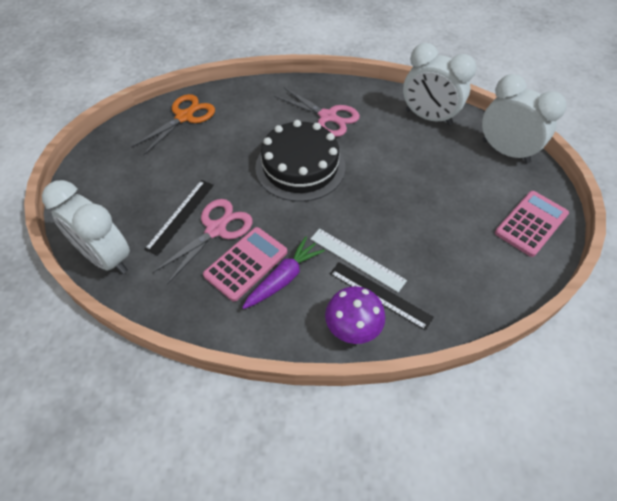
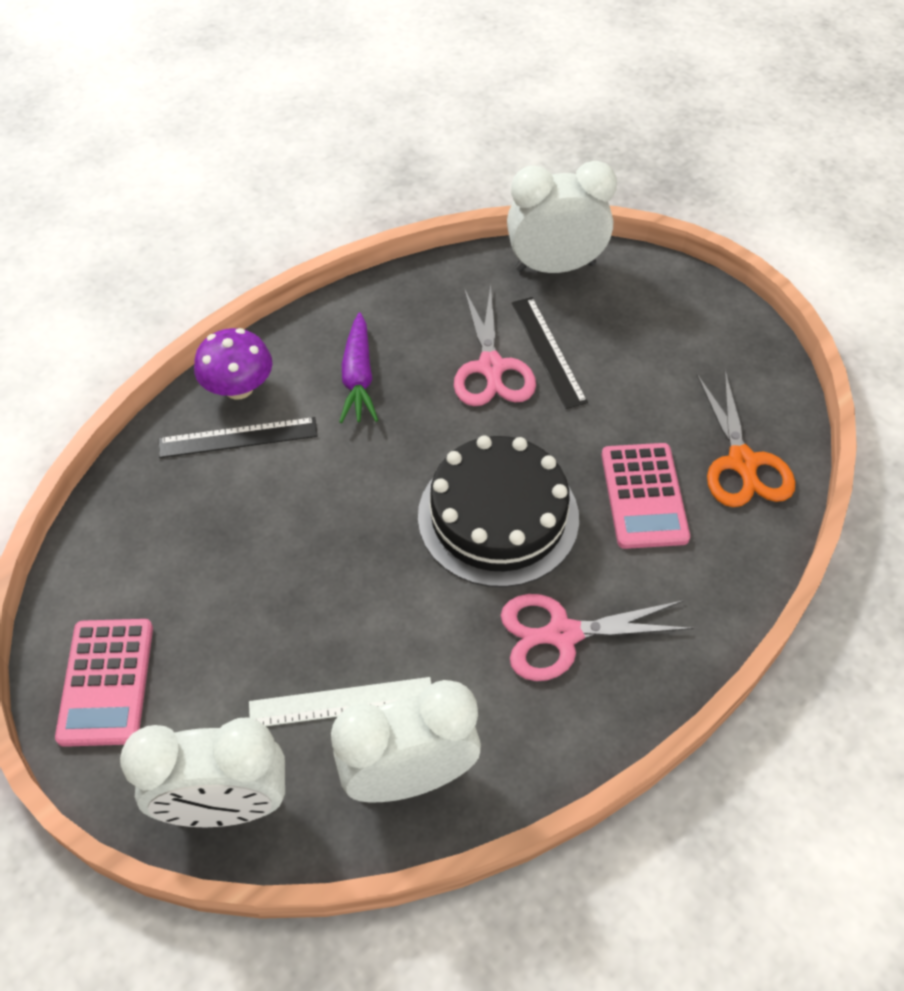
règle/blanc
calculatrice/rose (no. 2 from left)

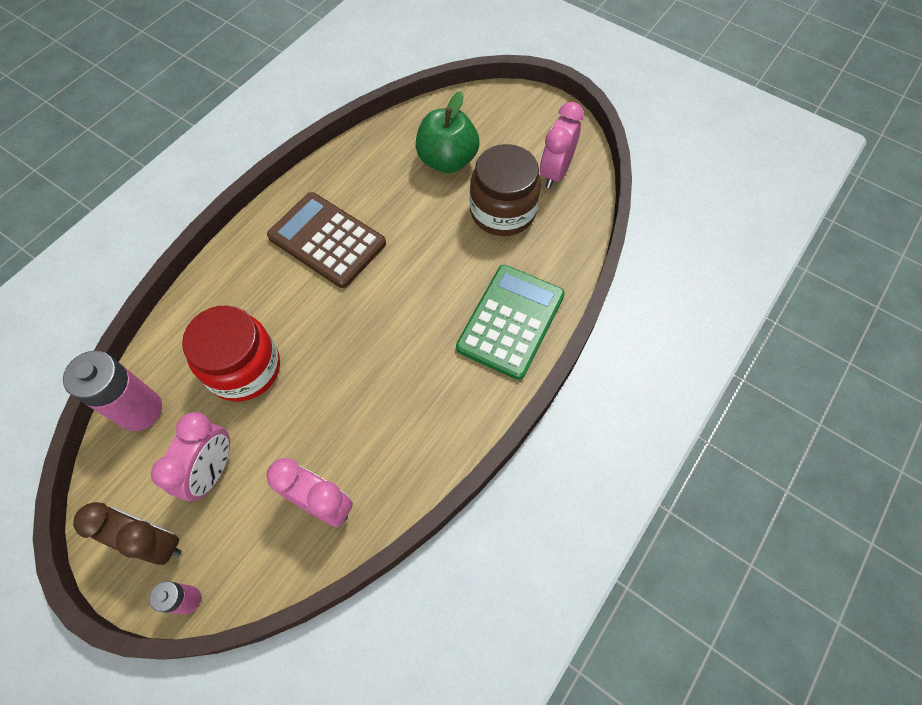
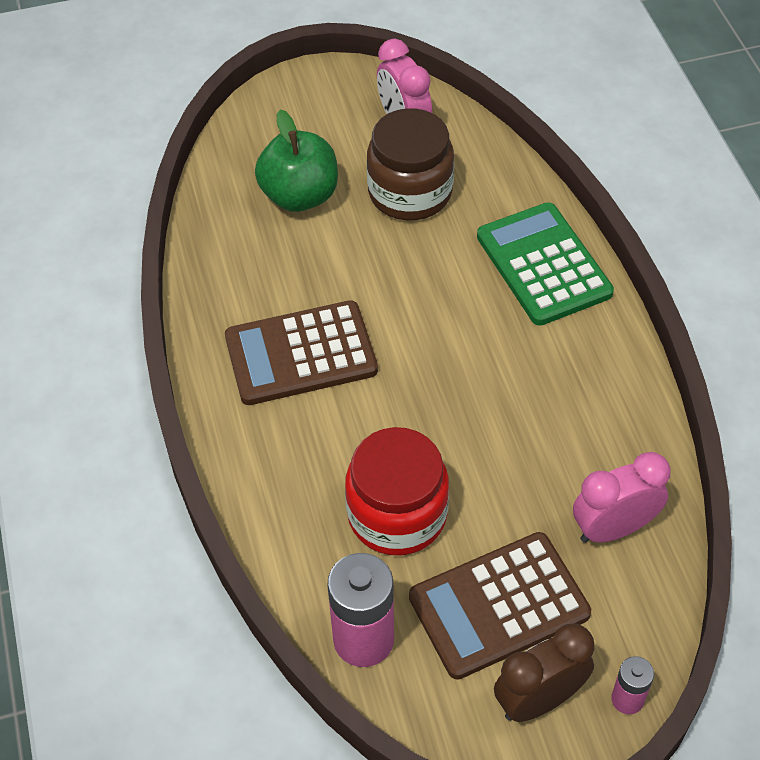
calculatrice/marron (no. 2 from left)

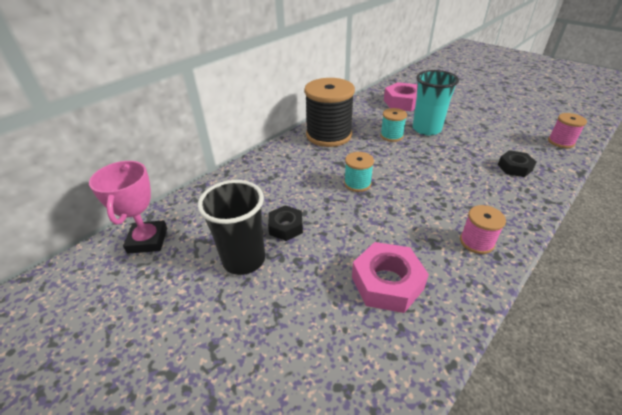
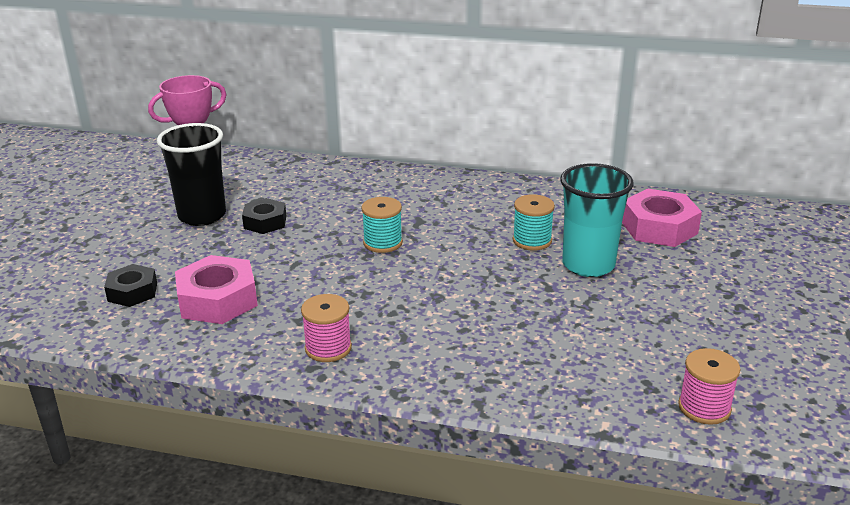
écrou/noir (no. 1 from left)
bobine/noir

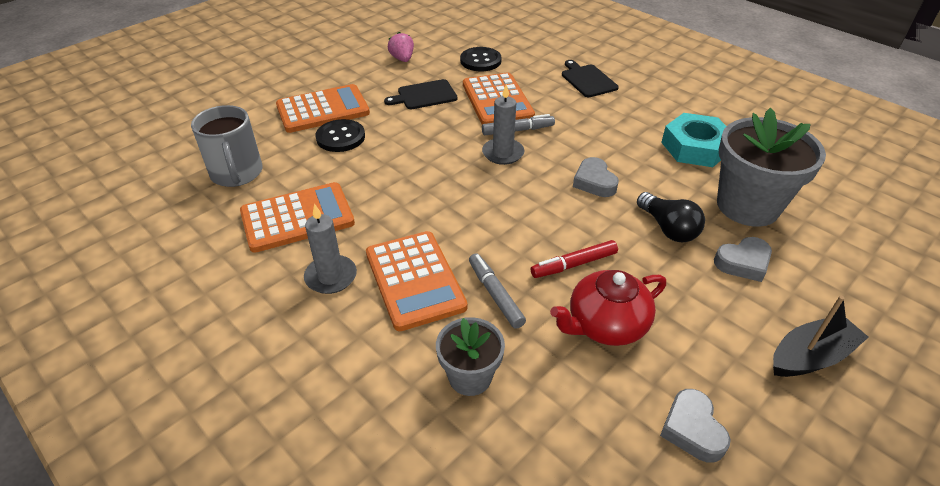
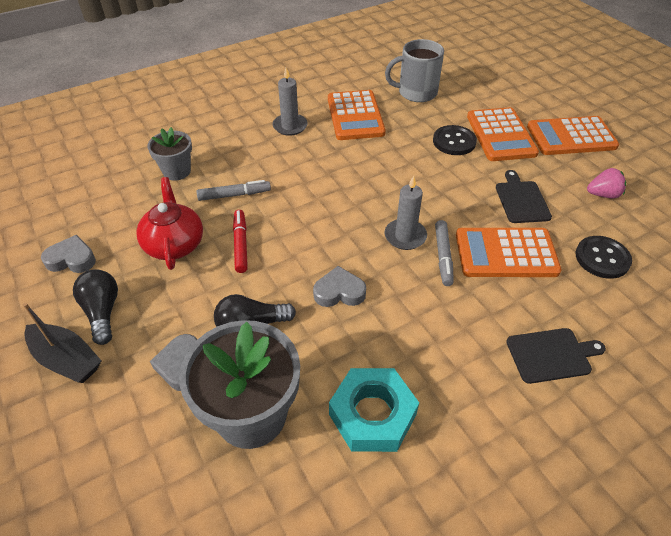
bateau/noir
ampoule/noir (no. 1 from left)
calculatrice/orange (no. 4 from left)

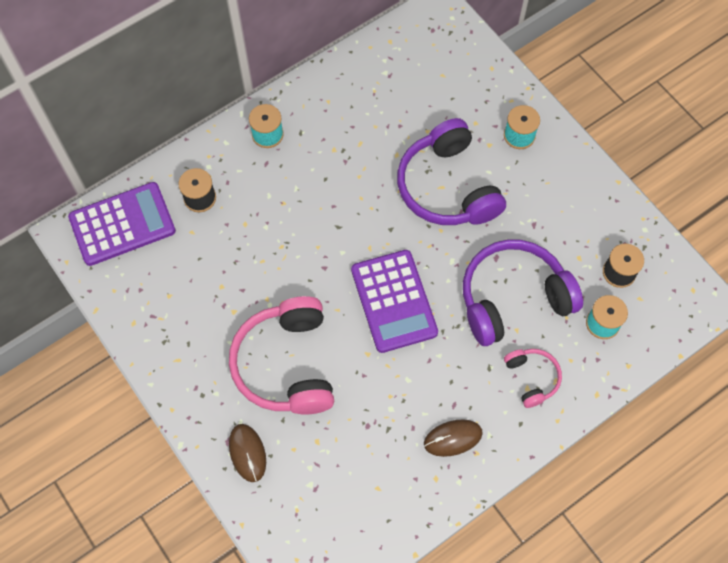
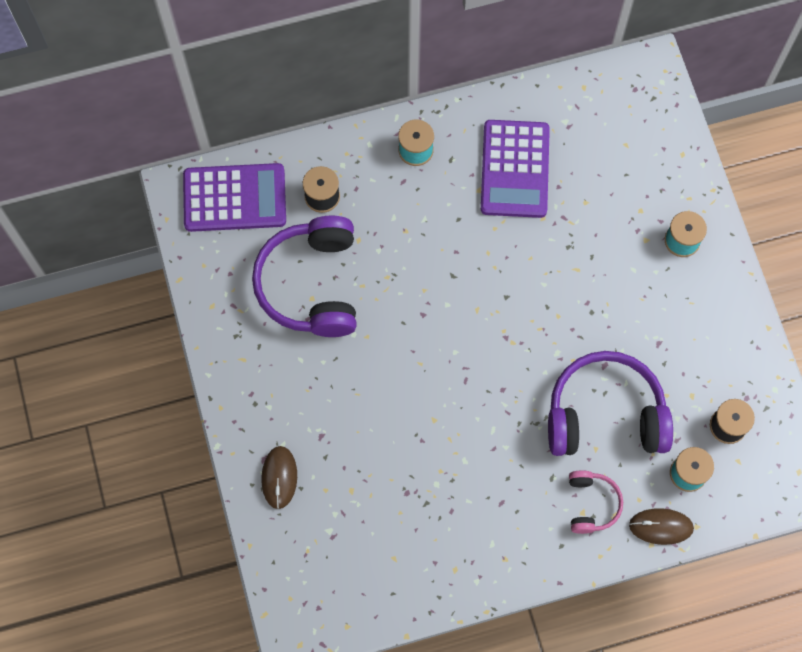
casque audio/violet (no. 1 from left)
calculatrice/violet (no. 2 from left)
souris/marron (no. 2 from left)
casque audio/rose (no. 1 from left in the first image)

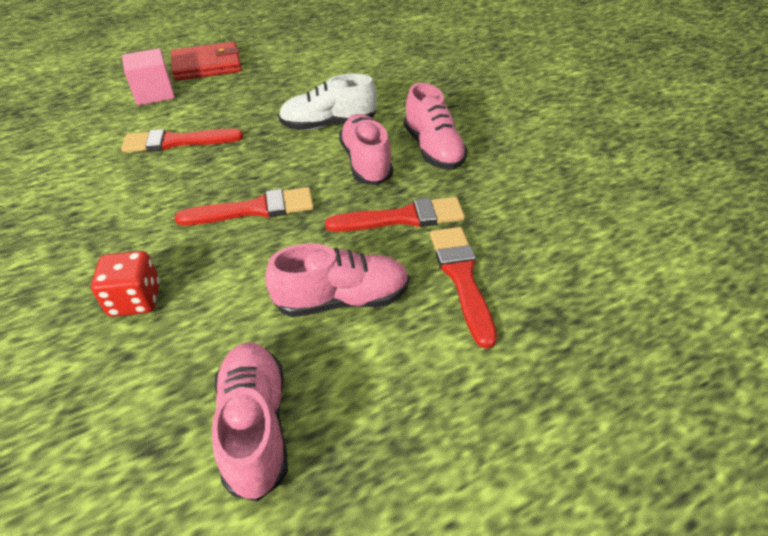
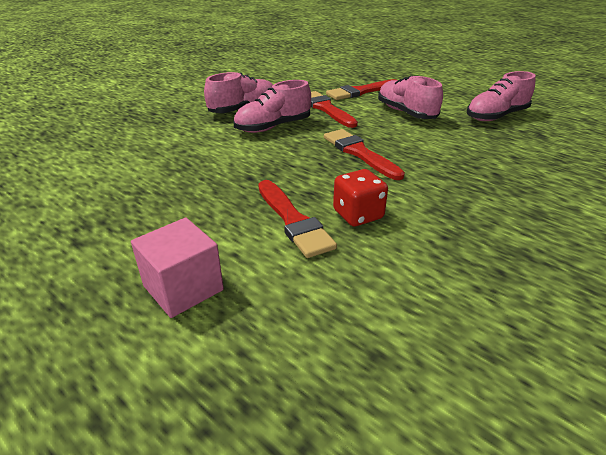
dé/rouge
portefeuille/rouge
chaussure/blanc

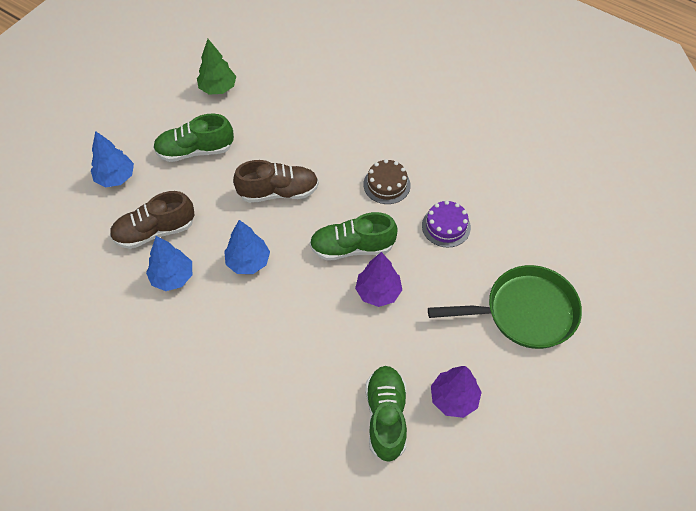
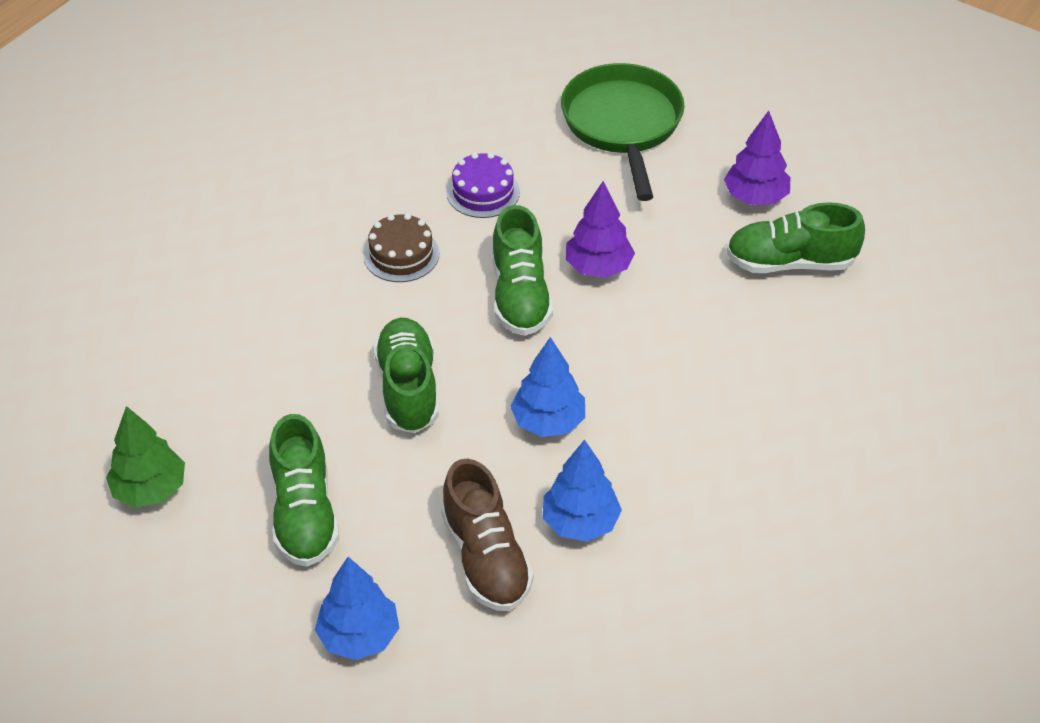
chaussure/vert (no. 2 from left)

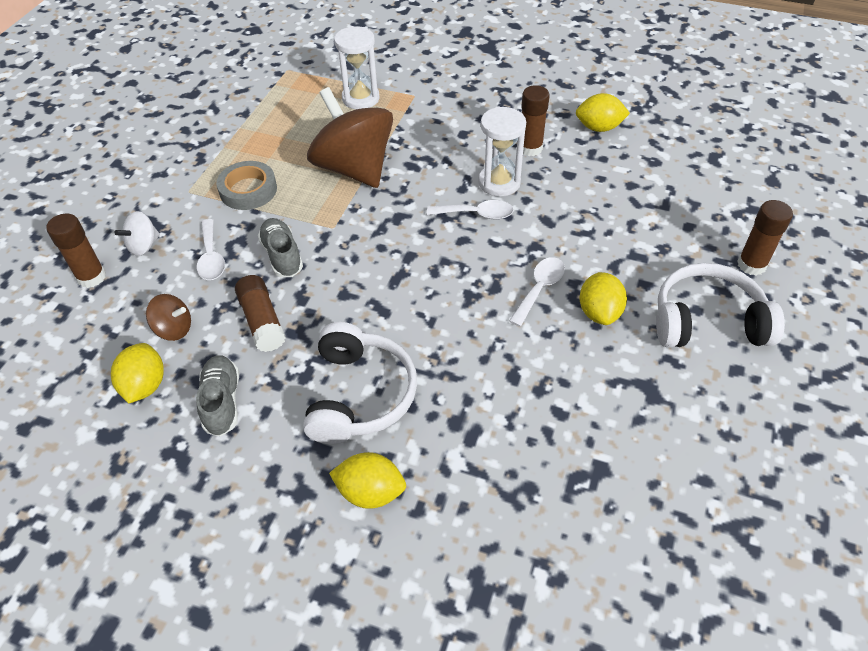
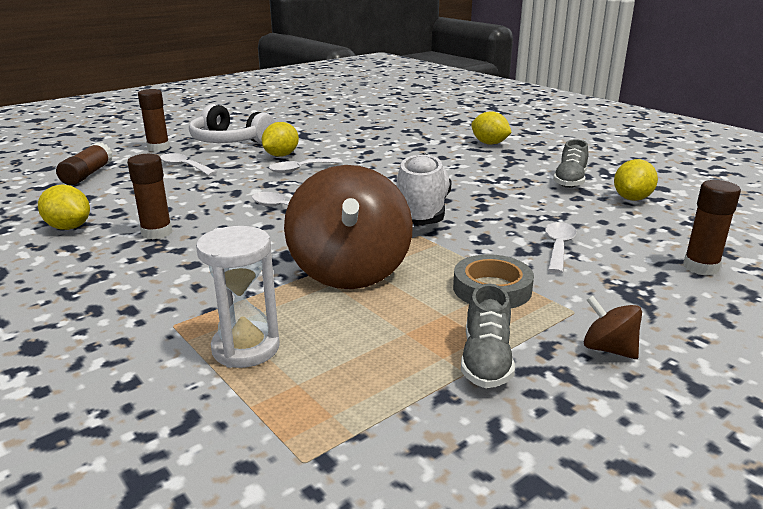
bâton de colle/marron (no. 1 from left)
cuillère/blanc (no. 1 from left)
chaussure/blanc
chaussure/gris (no. 1 from left)
toupie/marron (no. 2 from left)
toupie/blanc
casque audio/blanc (no. 1 from left in the first image)
sablier/blanc (no. 2 from left in the first image)

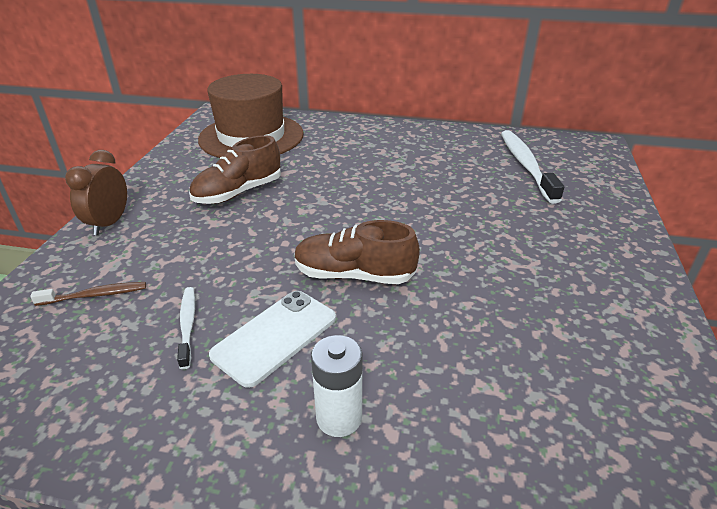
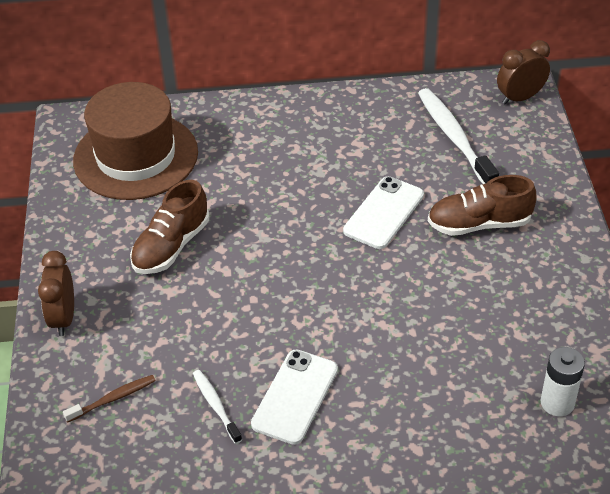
téléphone/blanc (no. 2 from left)
chaussure/marron (no. 2 from left)
réveil/marron (no. 2 from left)
pile/blanc

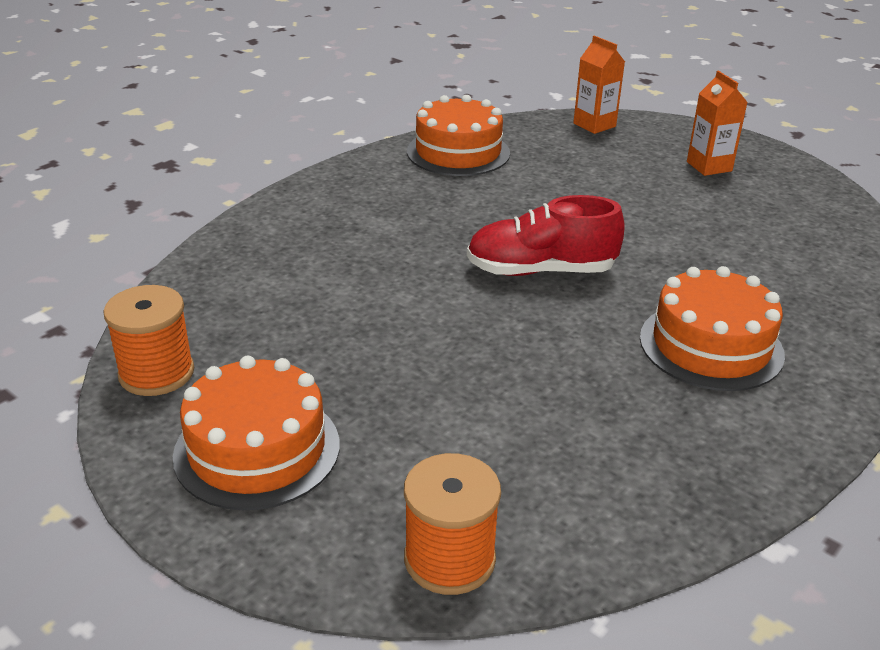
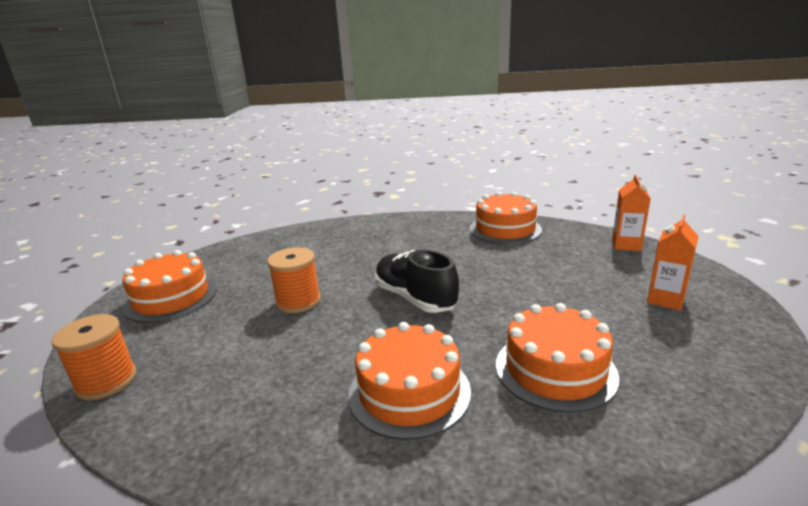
bobine/orange (no. 2 from left)
chaussure/noir
gâteau/orange (no. 4 from left)

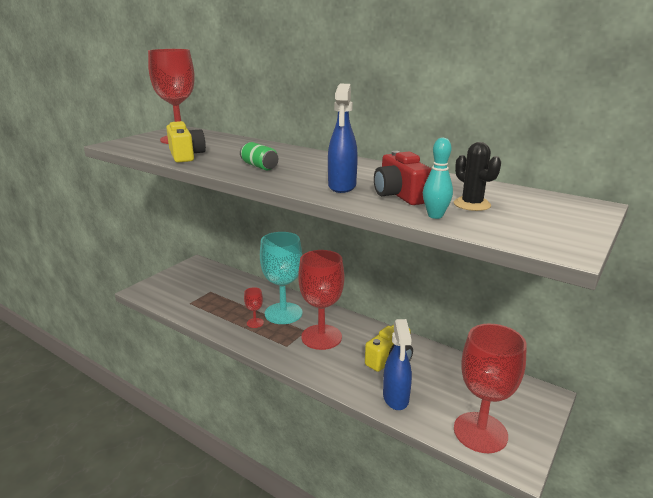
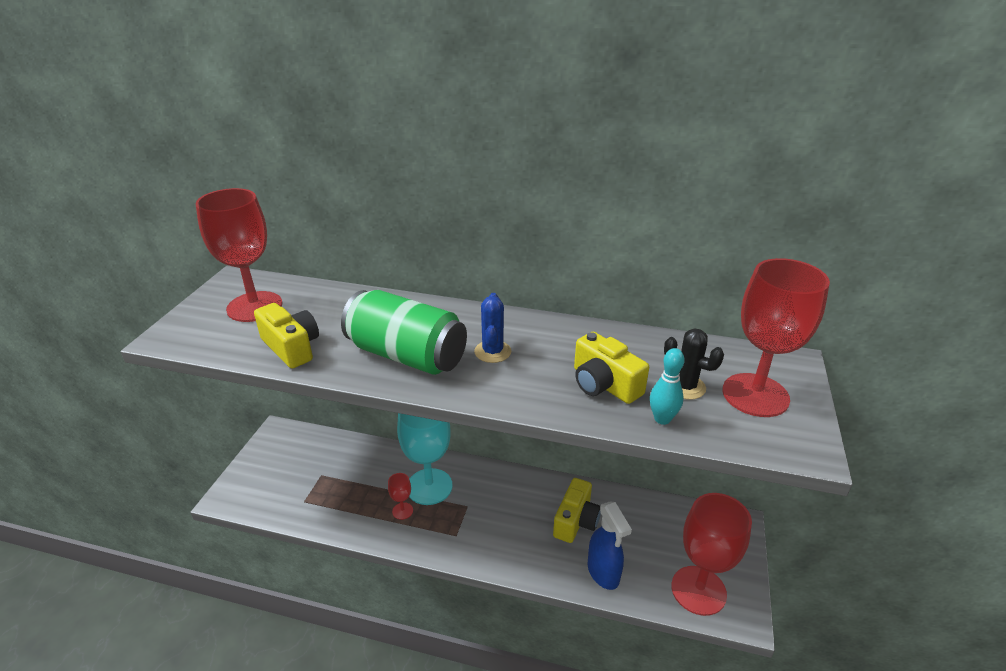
canette/vert
cactus/bleu
appareil photo/jaune (no. 3 from left)
verre à pied/rouge (no. 4 from left)
vaporisateur/bleu (no. 1 from left in the first image)

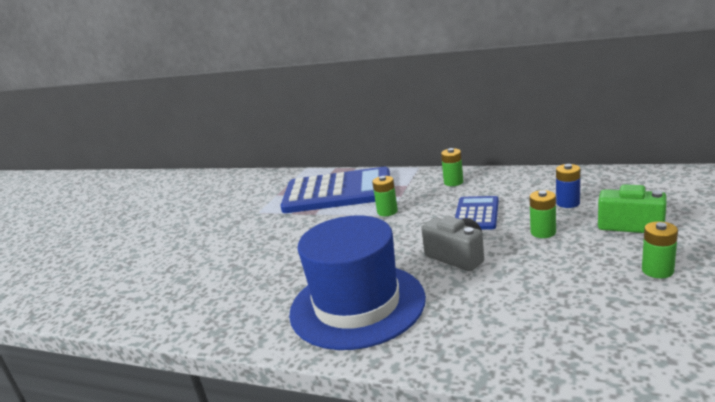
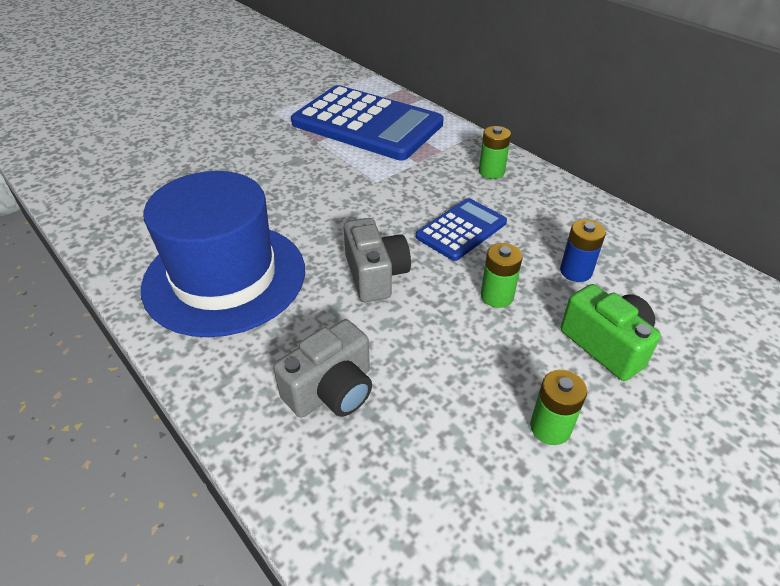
appareil photo/gris (no. 1 from left)
pile/vert (no. 1 from left in the first image)

